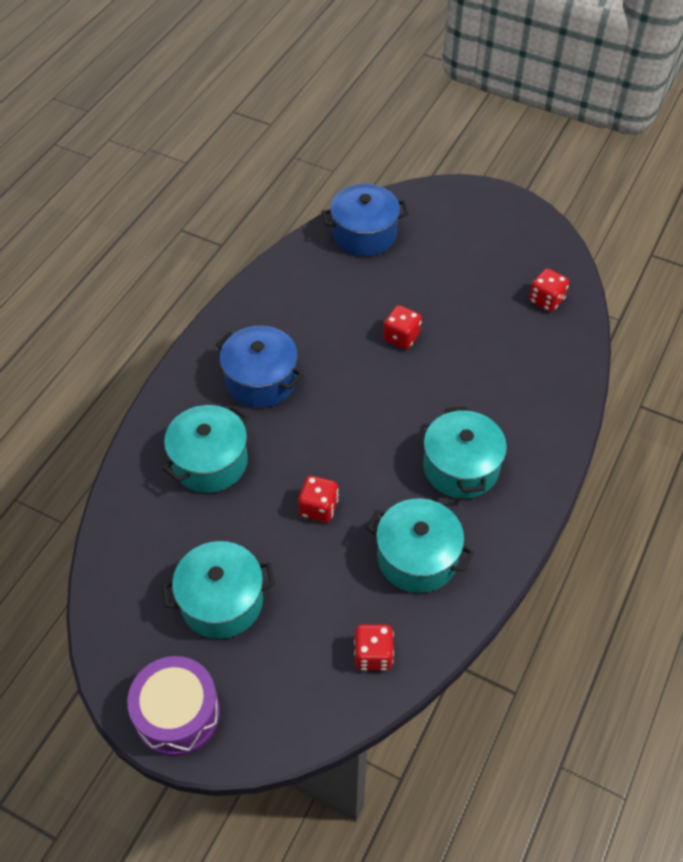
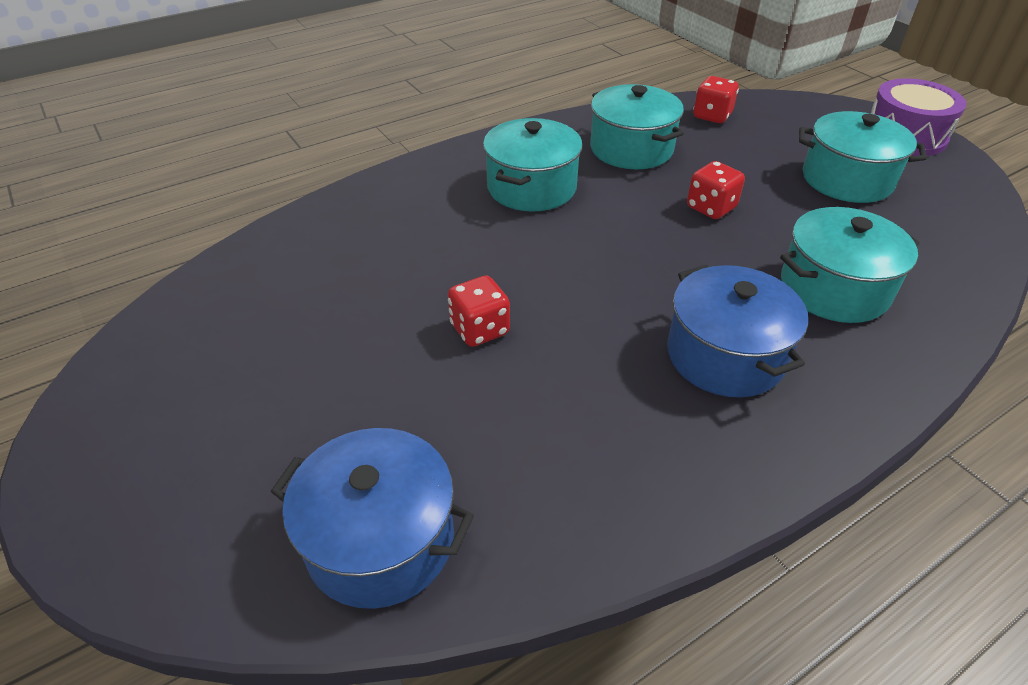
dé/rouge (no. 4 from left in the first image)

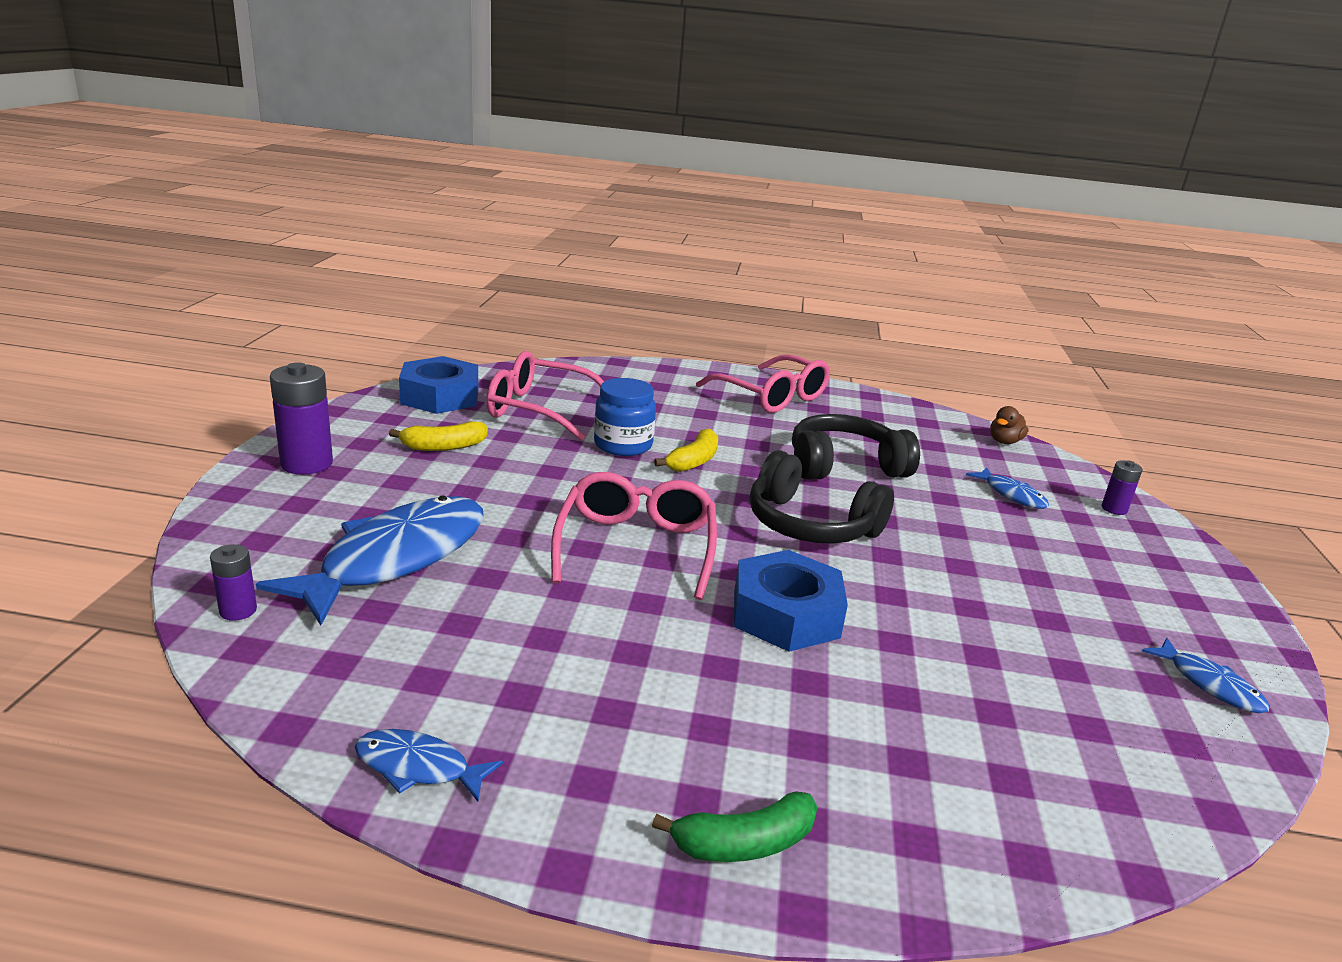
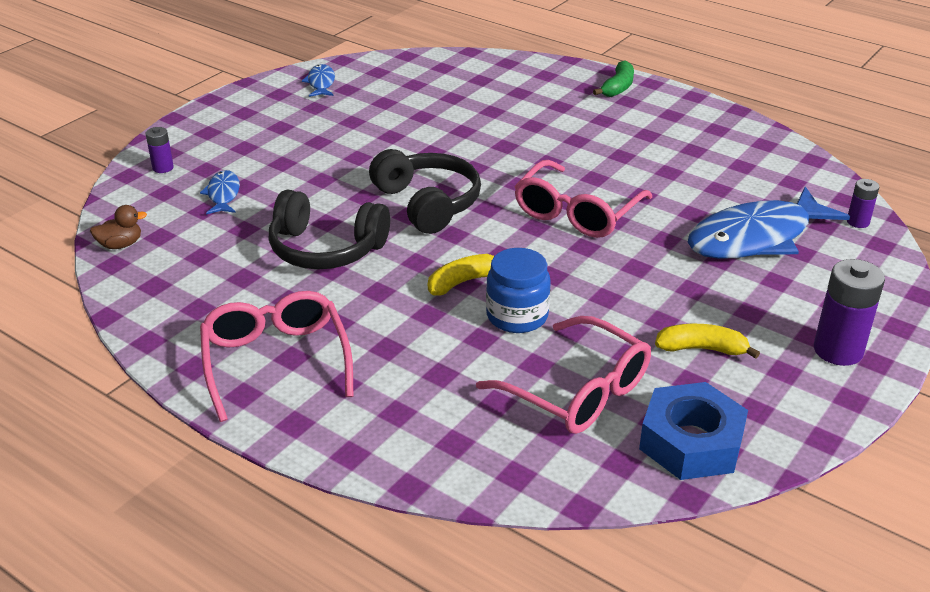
banane/vert
poisson/bleu (no. 2 from left in the first image)
écrou/bleu (no. 2 from left in the first image)

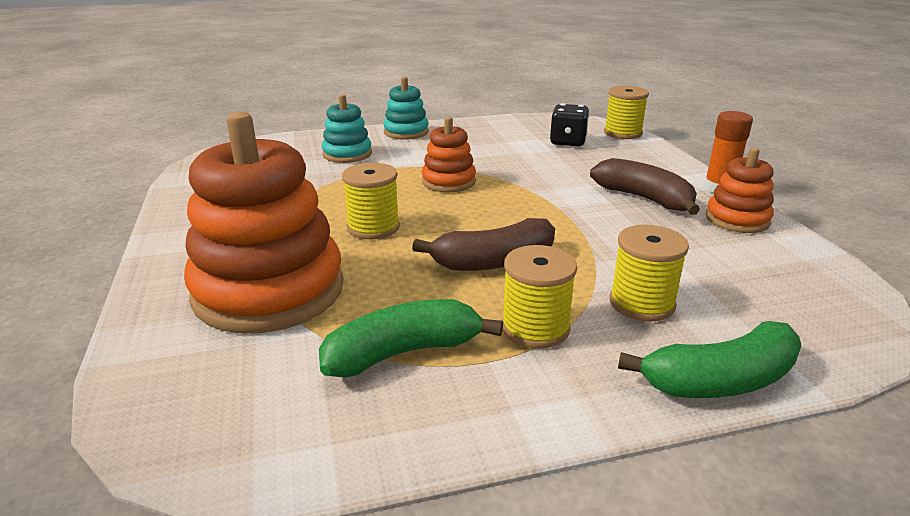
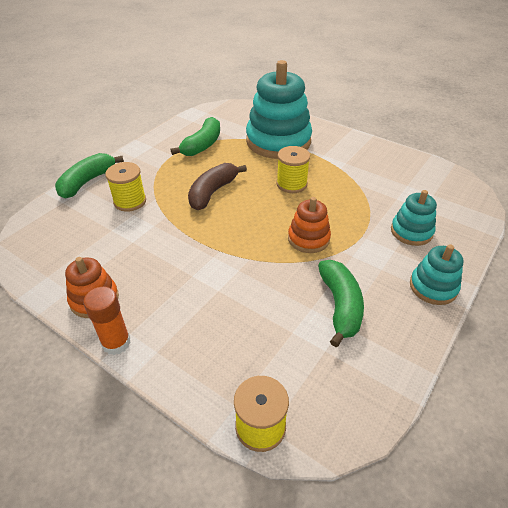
jouet à empiler/turquoise (no. 1 from left)
banane/vert (no. 3 from left)
bobine/jaune (no. 2 from left in the first image)
dé/noir
banane/marron (no. 2 from left in the first image)

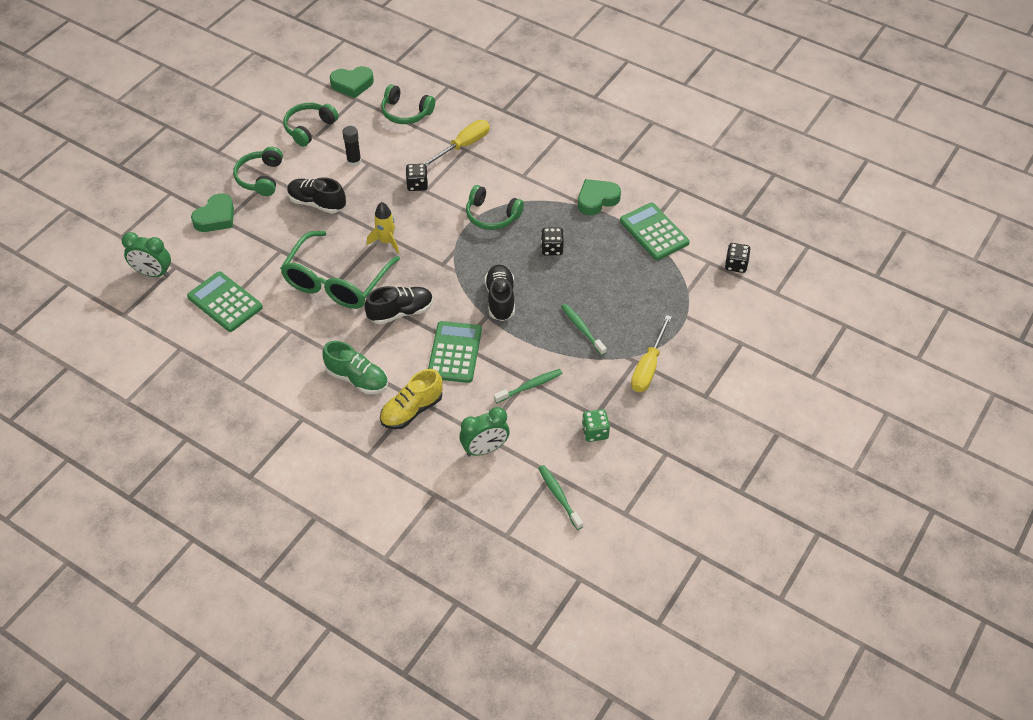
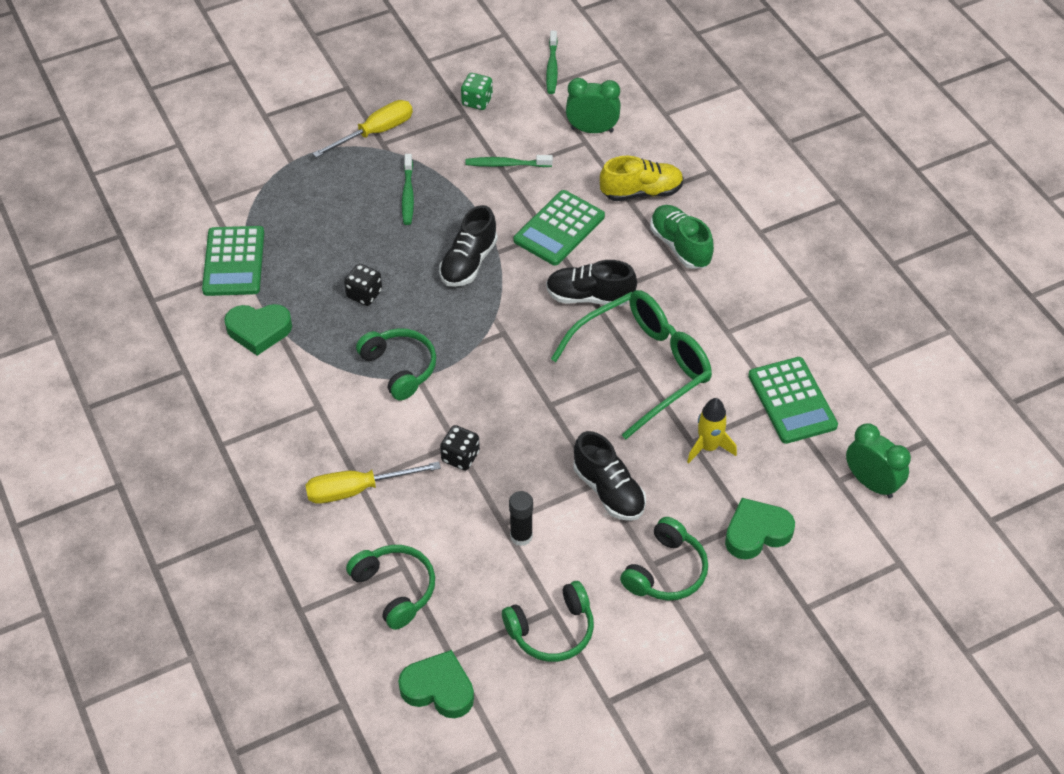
fusée/jaune
dé/noir (no. 3 from left in the first image)

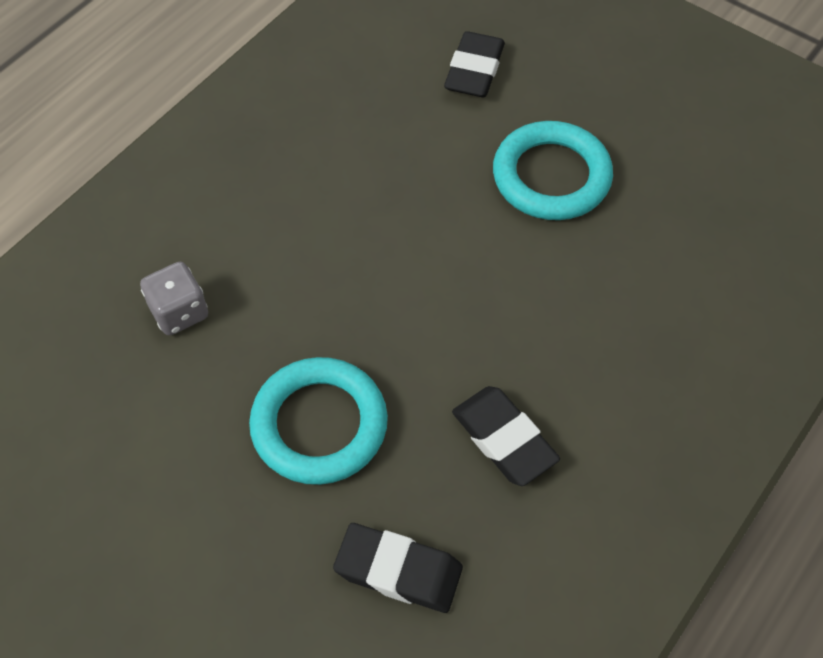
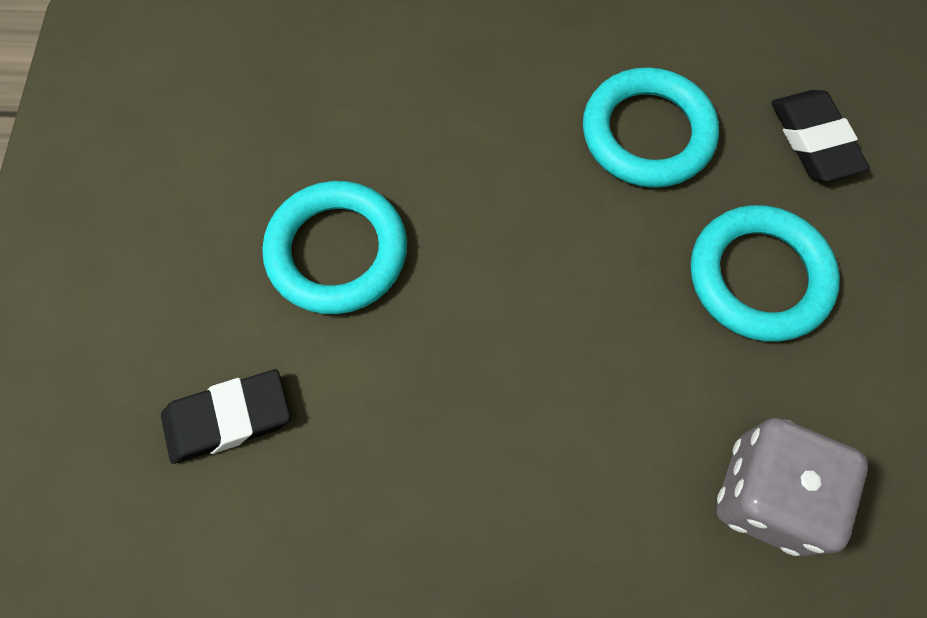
anneau/turquoise (no. 2 from left)
dé/gris

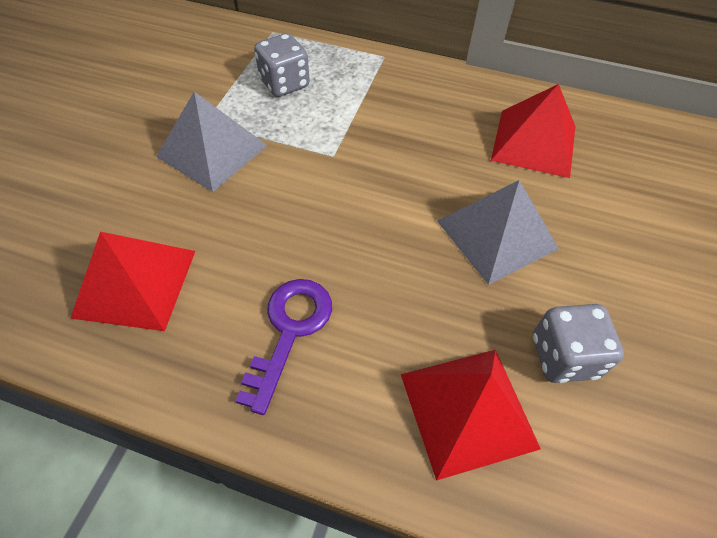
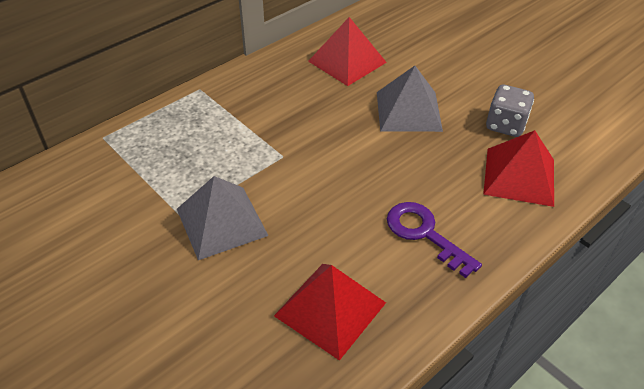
dé/gris (no. 1 from left in the first image)

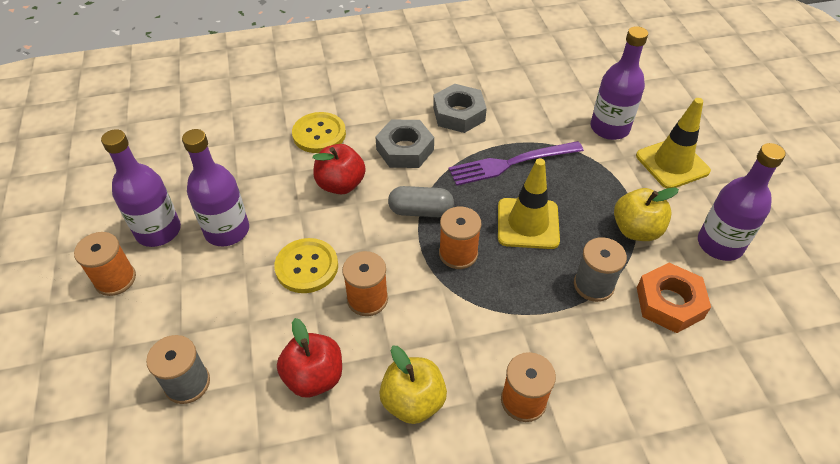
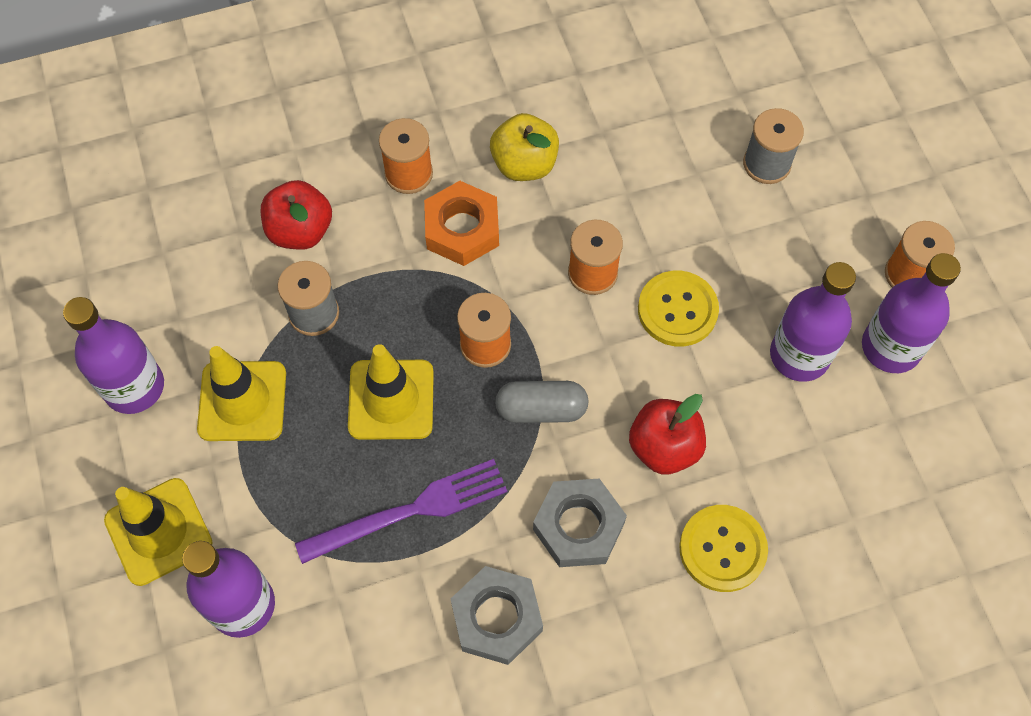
cône de chantier/jaune (no. 2 from left)
pomme/rouge (no. 1 from left)
écrou/orange

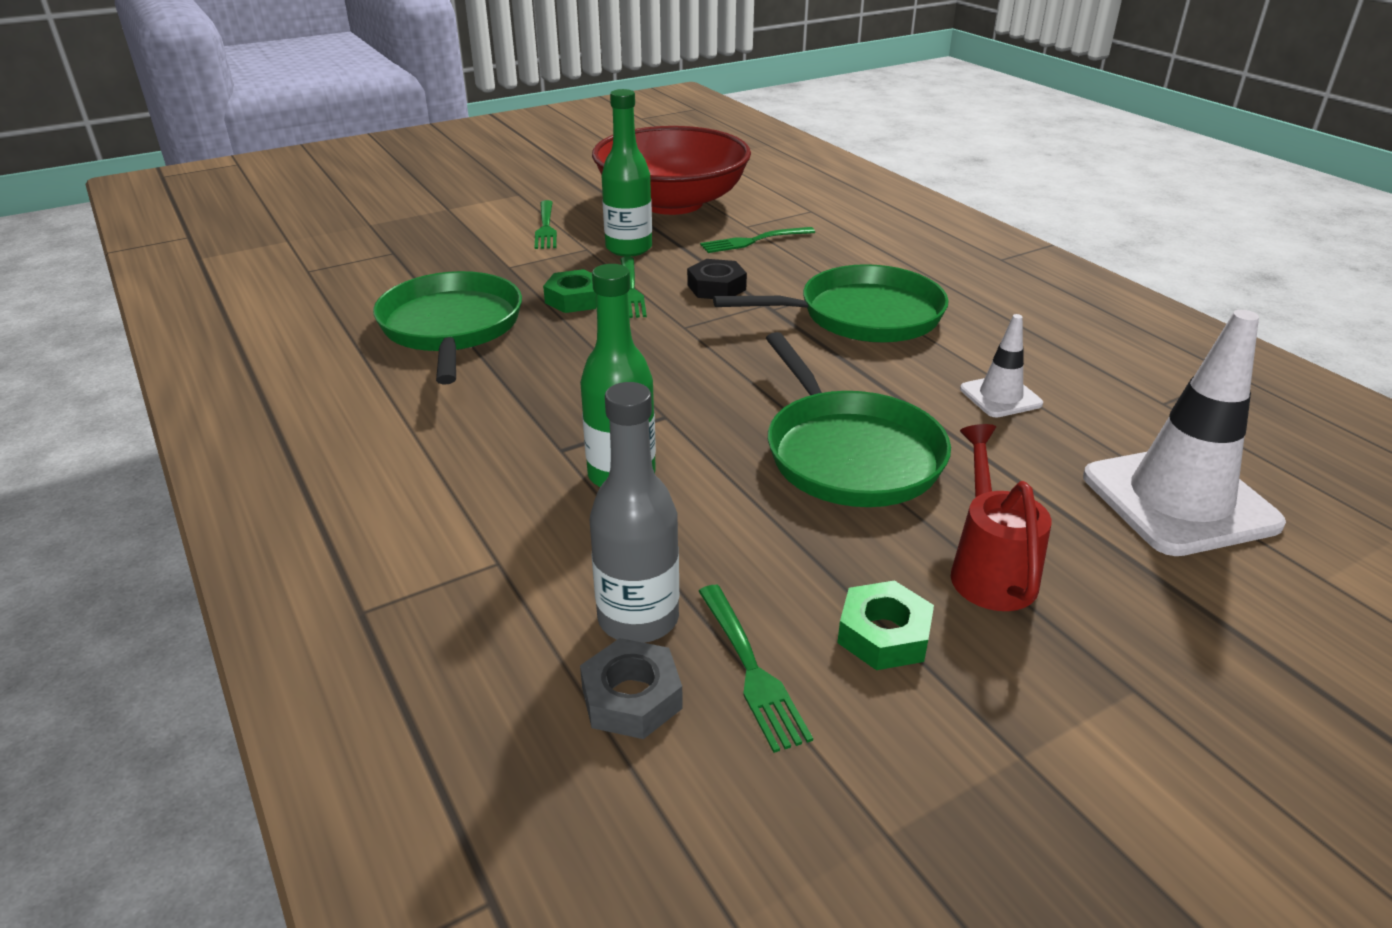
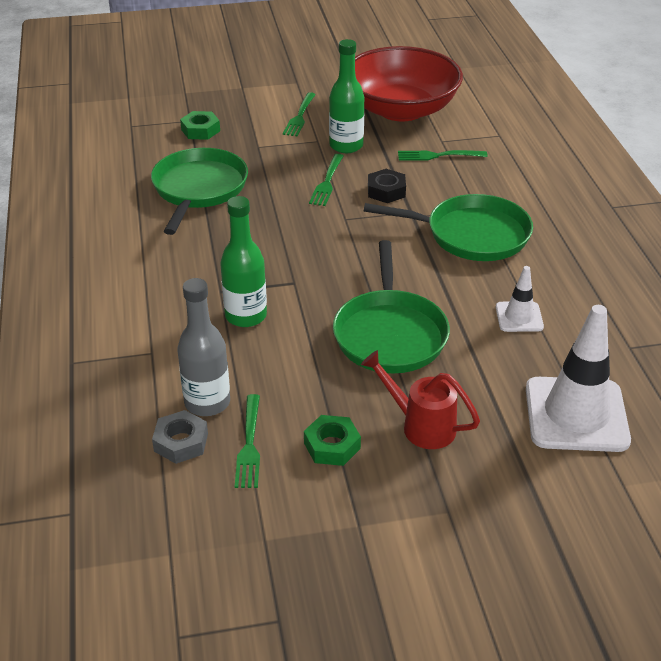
écrou/vert (no. 1 from left)
arrosoir/rouge

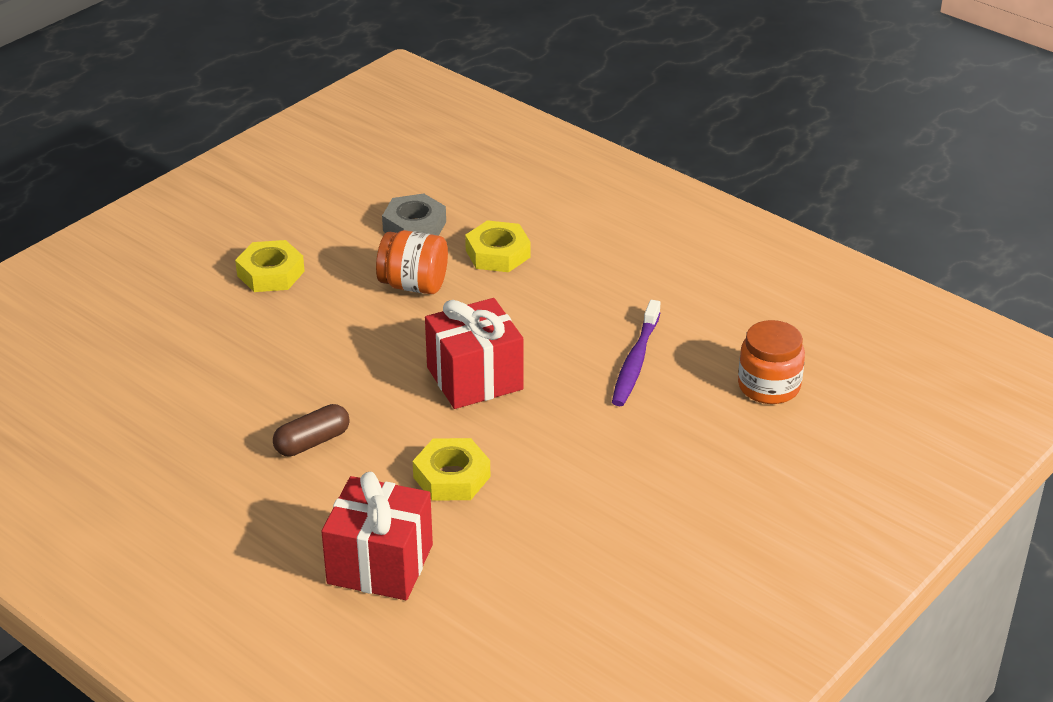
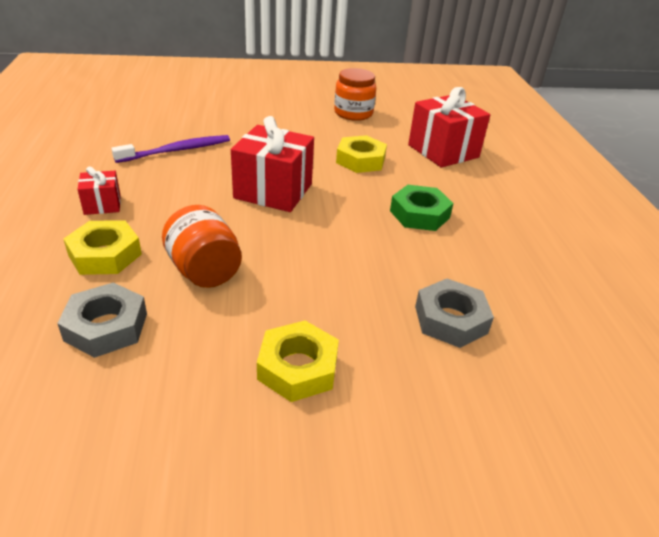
cadeau/rouge (no. 1 from left)
bocal/orange (no. 2 from left)
écrou/vert
écrou/gris (no. 2 from left)

